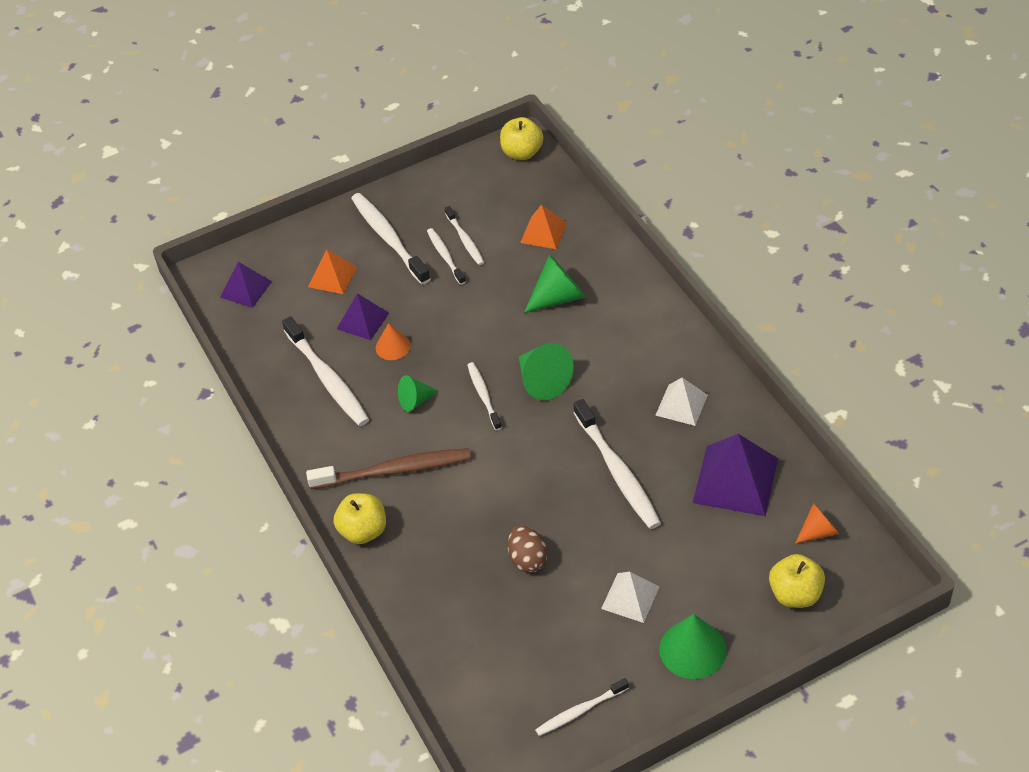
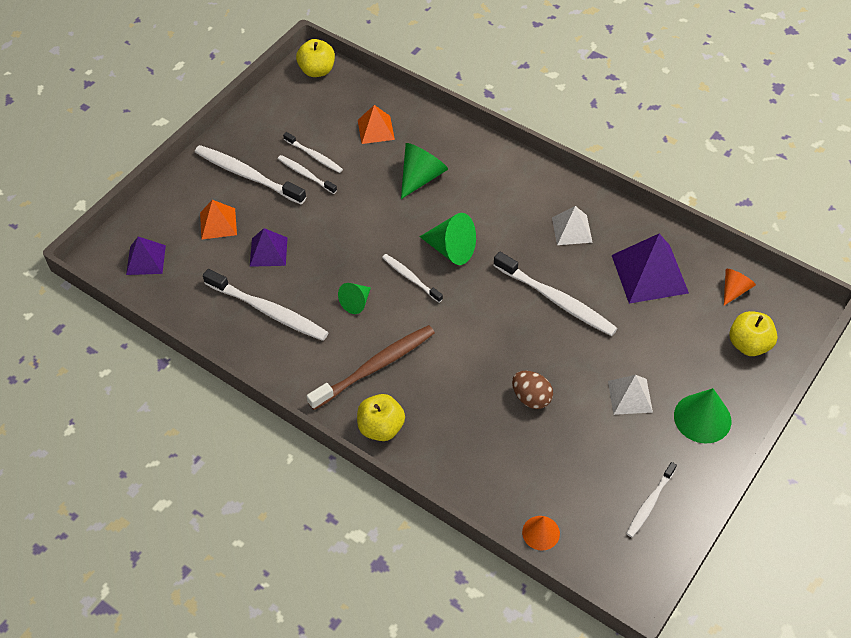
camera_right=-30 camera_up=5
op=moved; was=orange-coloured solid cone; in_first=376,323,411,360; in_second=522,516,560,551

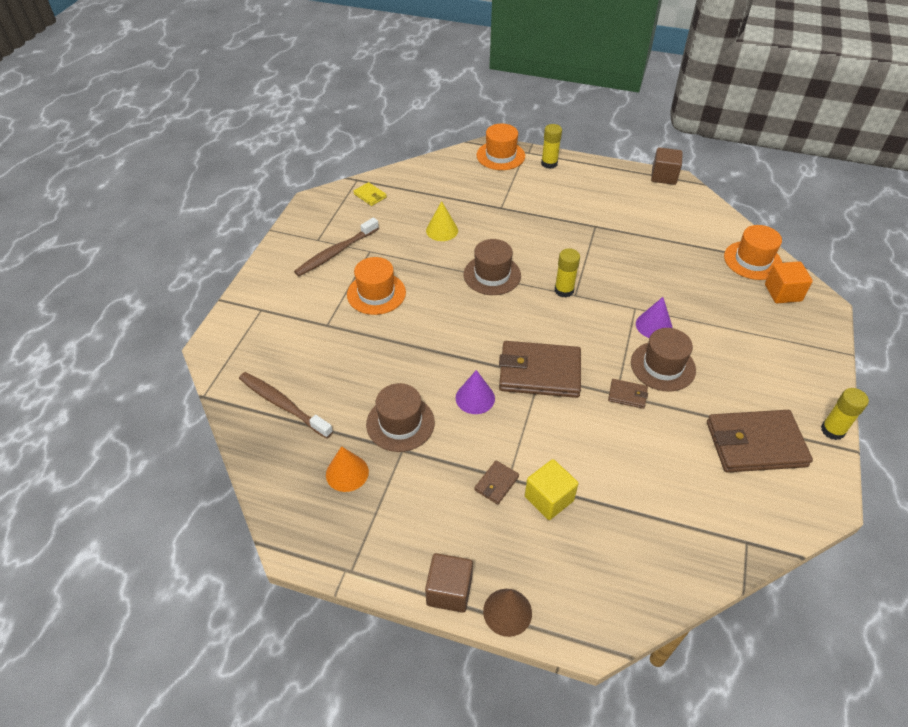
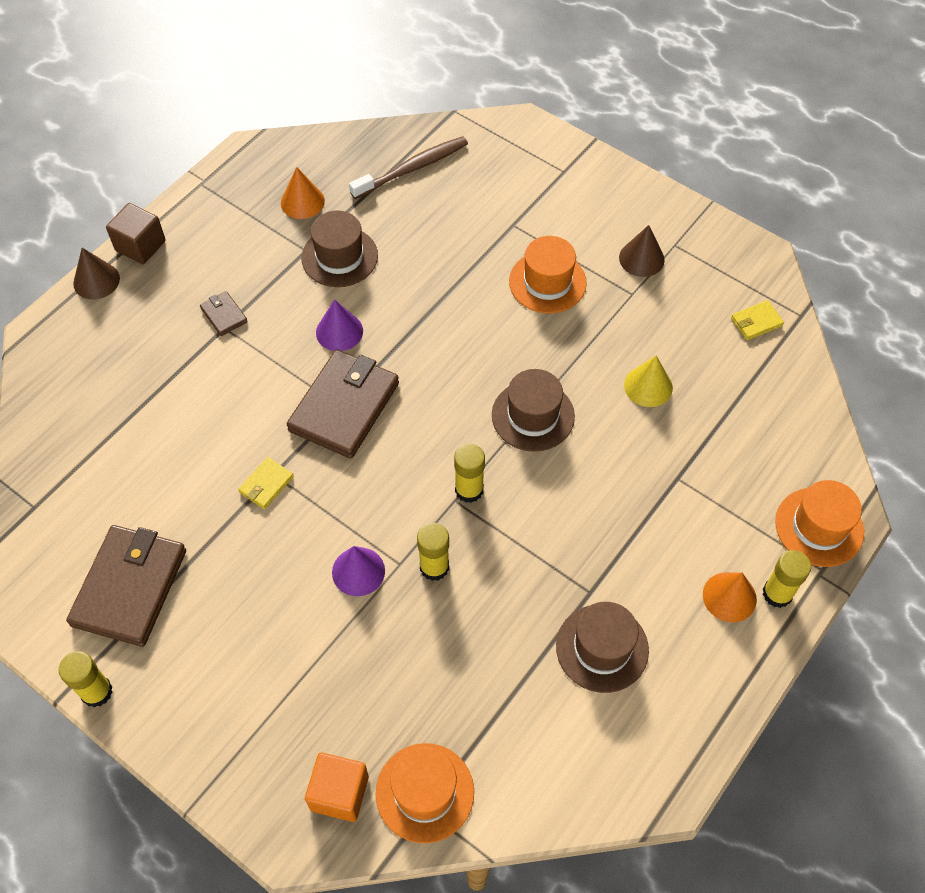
camera_right=110 camera_up=10
op=removed; was=brown block; in_first=651,147,683,185
op=replaced; was=brown dental brush; now=brown solid cone; in_first=294,217,379,276; in_second=619,225,665,277
op=moved; was=brown tall hat; in_first=631,328,696,392; in_second=556,602,649,693
op=recoloured; was=brown card wallet; now=yellow card wallet; in_first=608,379,648,409; in_second=238,457,294,509
op=removed; was=yellow block; in_first=525,459,578,520
op=added; now=yellow stick of glue; in_second=417,523,449,581
op=added; now=orange-coloured solid cone; in_second=703,572,757,622

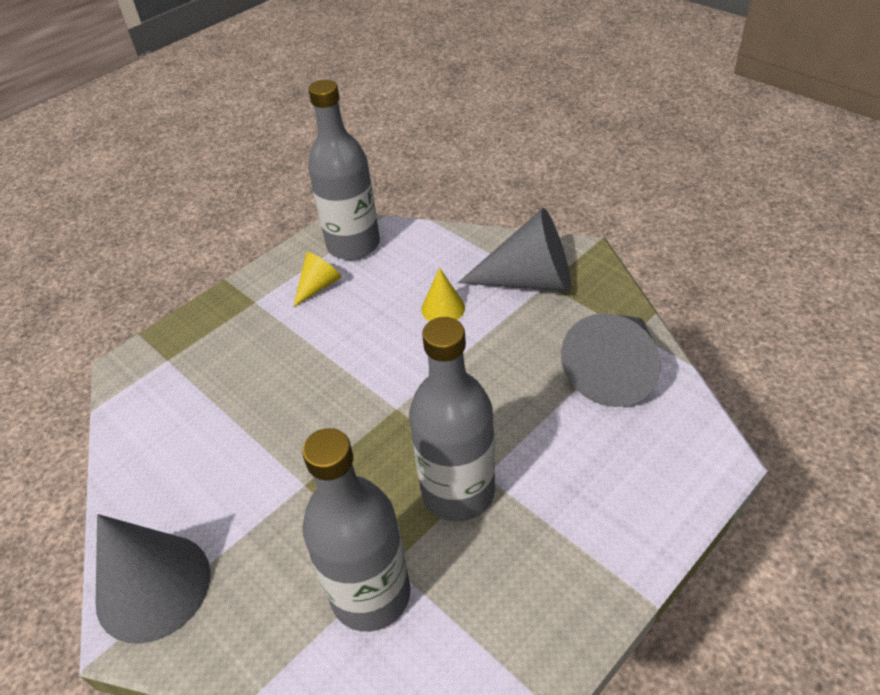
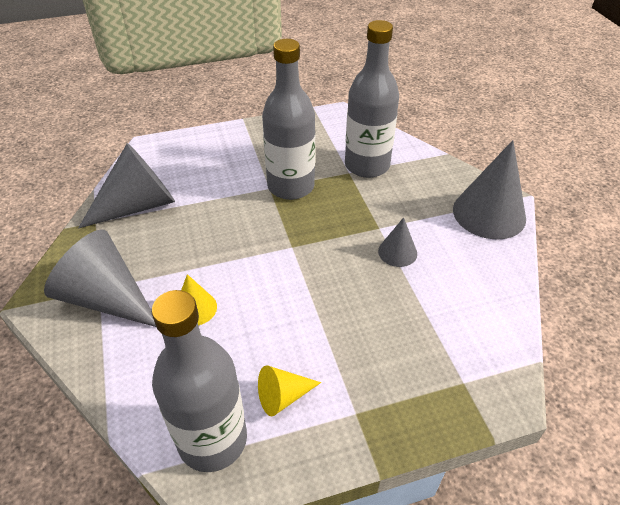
camera_right=-155 camera_up=0
op=added; now=grey solid cone; in_second=378,217,417,267

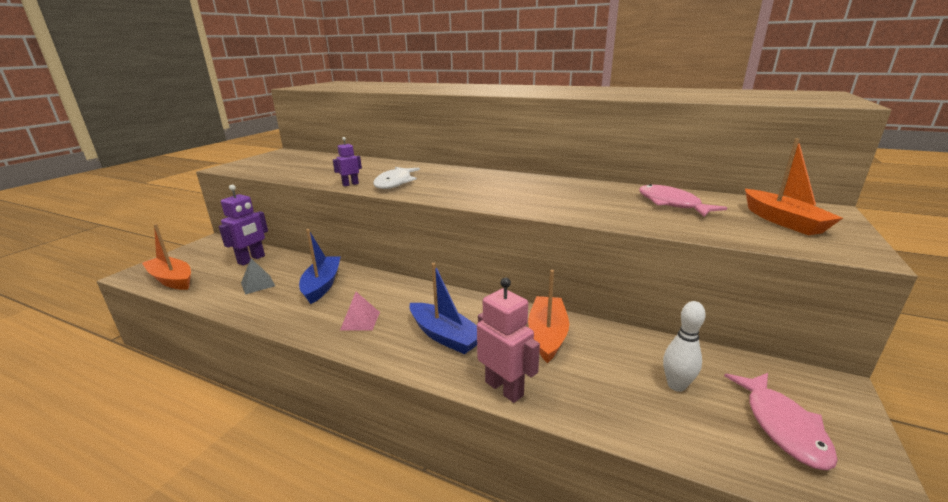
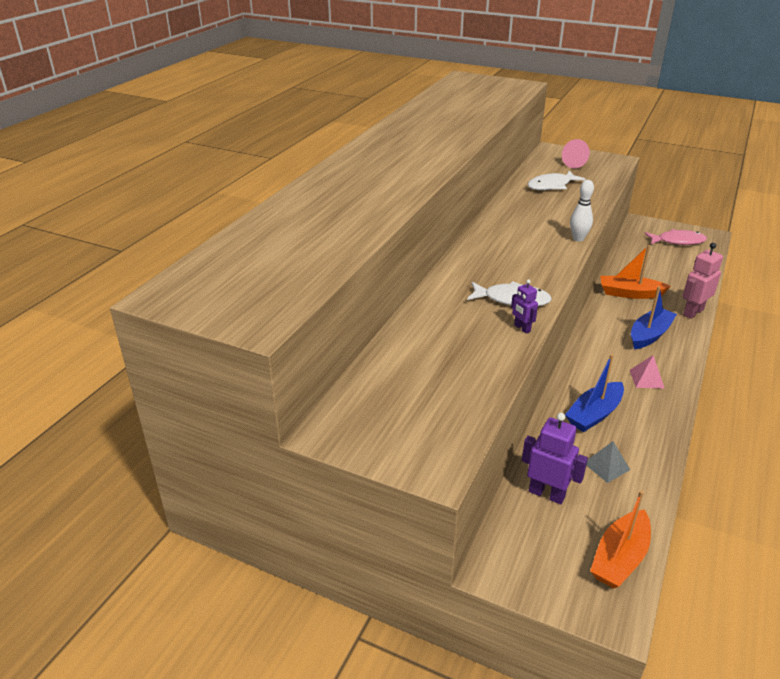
camera_right=-90 camera_up=10
op=replaced; was=orange-coloured sailboat; now=rose-pink solid cone; in_first=745,139,843,235; in_second=562,139,590,168
op=recoloured; was=rose-pink toy fish; now=snow-white toy fish; in_first=639,184,727,217; in_second=527,170,585,190
op=turned; was=cobalt sailboat; in_first=299,229,341,304; in_second=565,354,624,432; clockwise=-45
op=moved; was=snow-white bowling pin; in_first=663,301,706,392; in_second=570,180,594,242

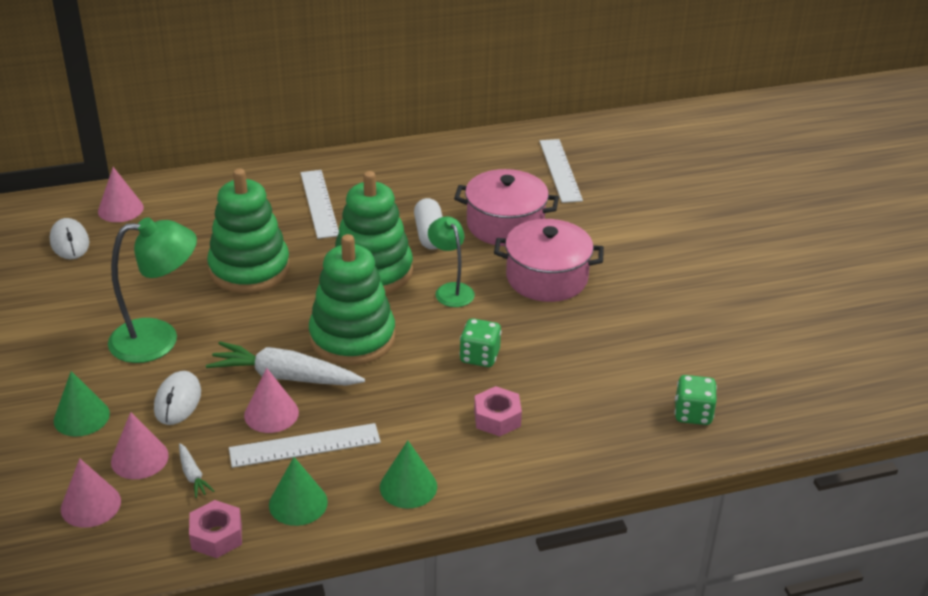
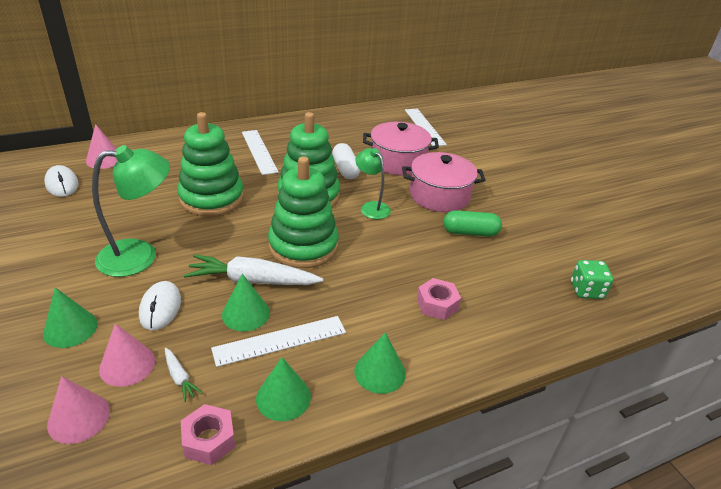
camera_right=-10 camera_up=0
op=removed; was=emerald die; in_first=459,318,501,367
op=recoloured; was=rose-pink solid cone; now=emerald solid cone; in_first=244,368,299,433; in_second=222,274,270,331
op=added; now=emerald pill shape; in_second=443,210,502,236

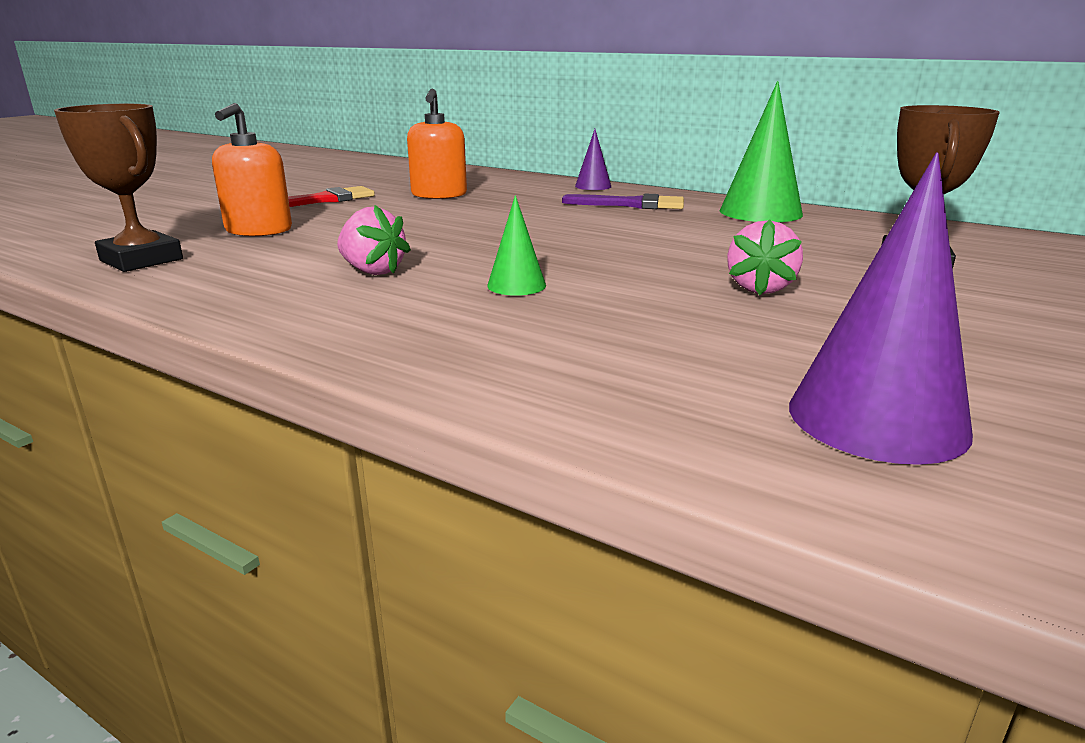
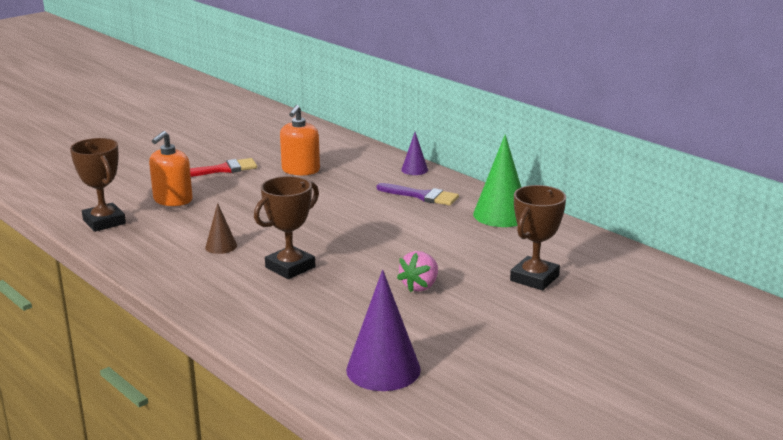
camera_right=15 camera_up=0
op=replaced; was=emerald solid cone; now=brown trophy; in_first=487,195,546,296; in_second=254,176,319,279
op=replaced; was=rose-pink toy strawberry; now=brown solid cone; in_first=337,205,411,275; in_second=205,203,237,254

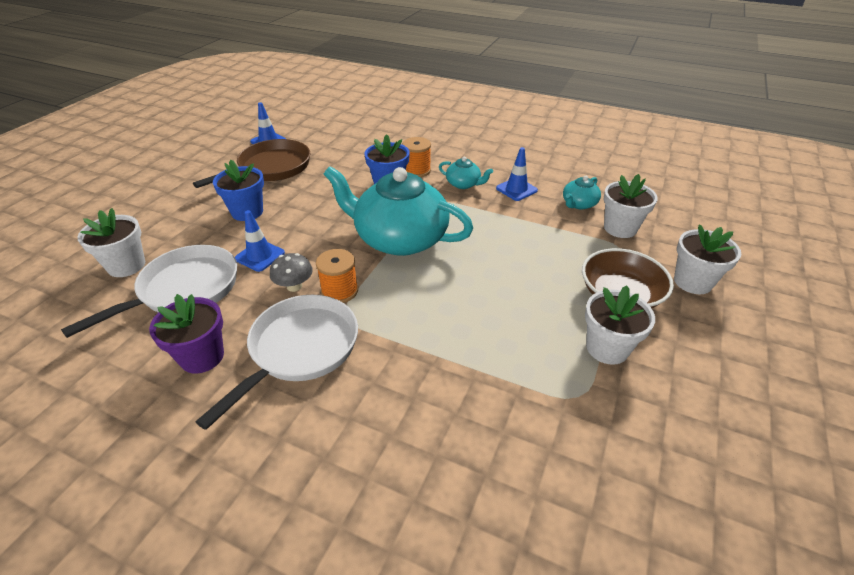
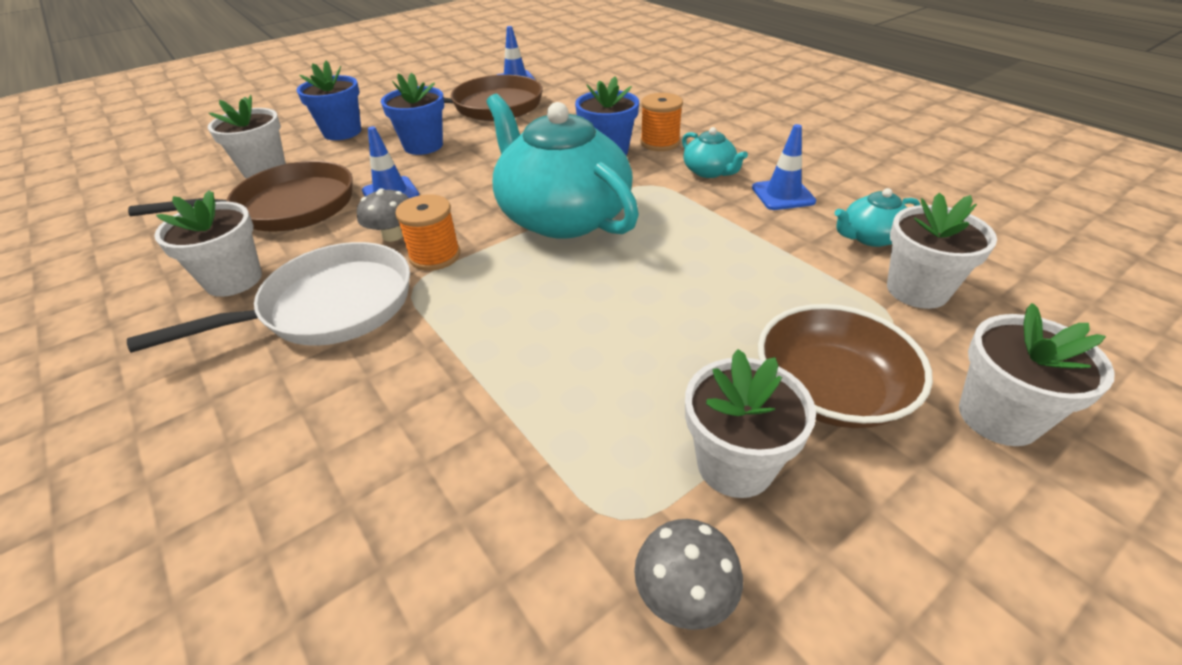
camera_right=30 camera_up=0
op=recoloured; was=snow-white skillet; now=brown skillet; in_first=61,245,237,338; in_second=128,161,353,231
op=recoloured; was=royal purple flower pot; now=snow-white flower pot; in_first=149,294,224,374; in_second=154,190,262,297
op=added; now=cobalt flower pot; in_second=297,61,361,140
op=added; now=grey fungus; in_second=634,519,743,630

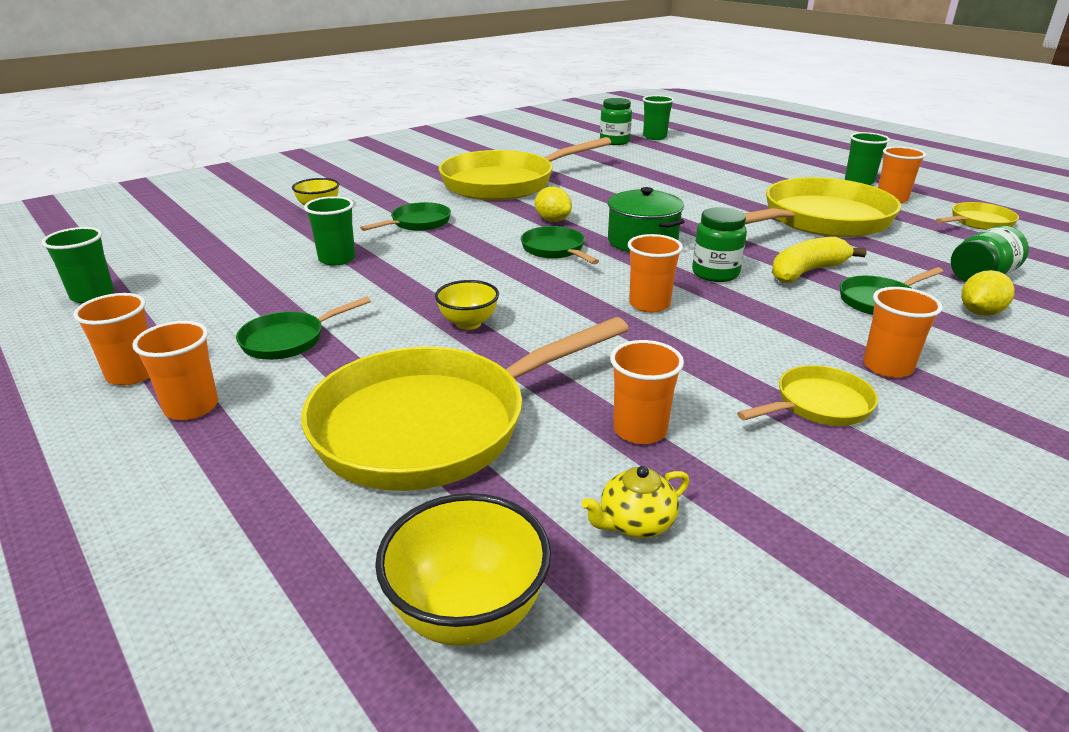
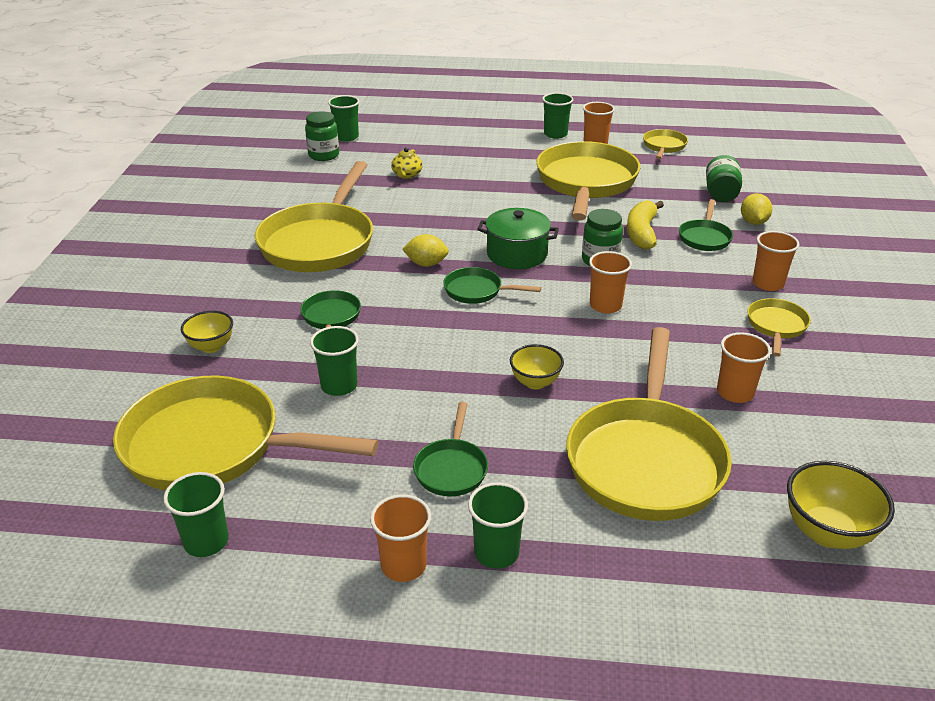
camera_right=-45 camera_up=5
op=recoloured; was=orange-coloured beaker; now=emerald beaker; in_first=132,321,218,420; in_second=468,482,528,569
op=moved; was=yellow tea pot; in_first=582,466,690,538; in_second=391,148,422,179
op=added; now=yellow skillet; in_second=113,376,378,491

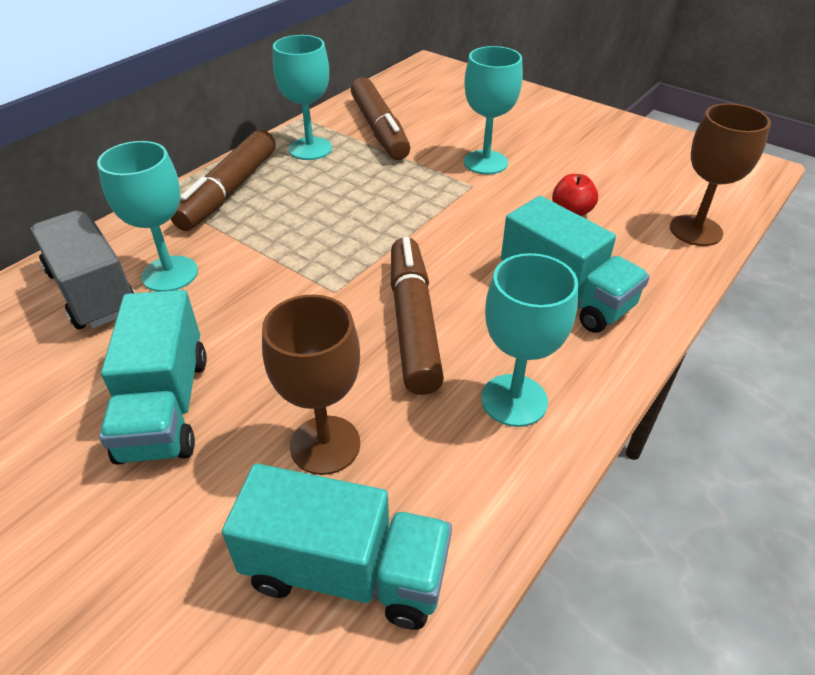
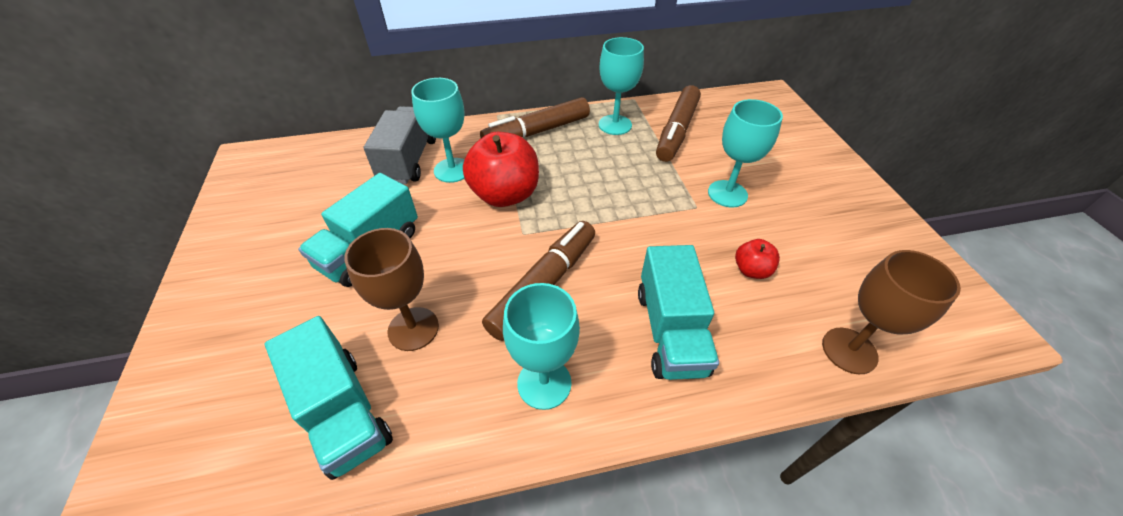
camera_right=40 camera_up=5
op=added; now=crimson apple fruit; in_second=463,132,539,207

